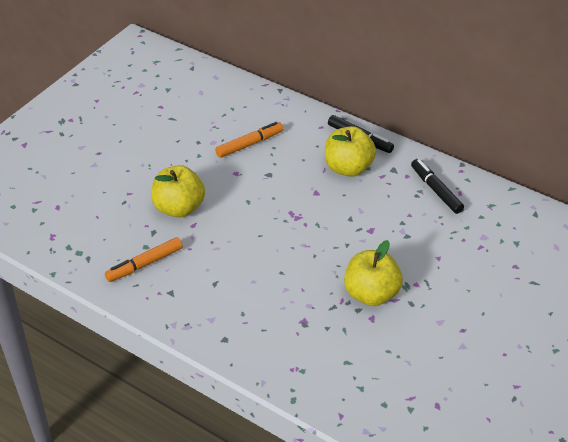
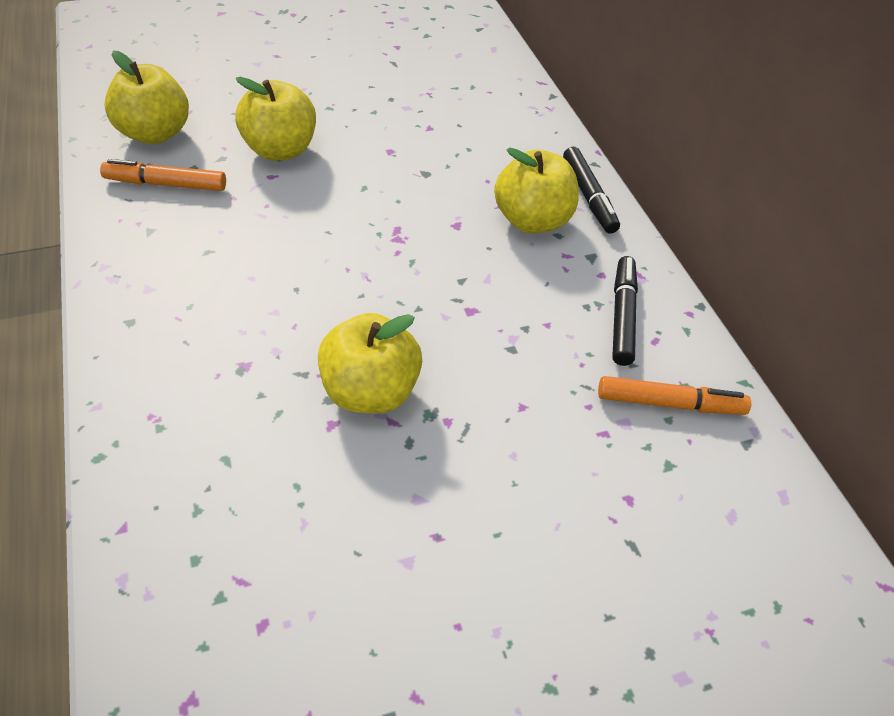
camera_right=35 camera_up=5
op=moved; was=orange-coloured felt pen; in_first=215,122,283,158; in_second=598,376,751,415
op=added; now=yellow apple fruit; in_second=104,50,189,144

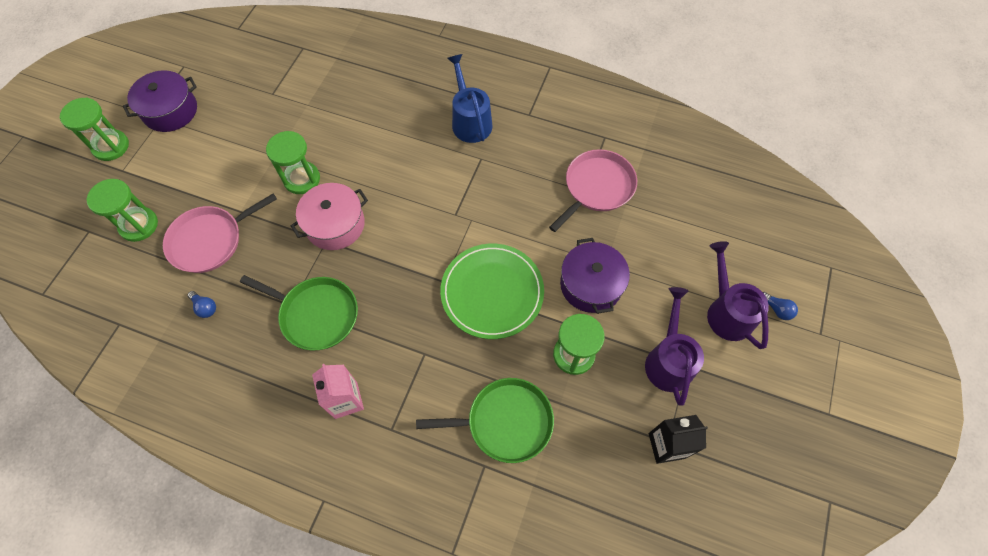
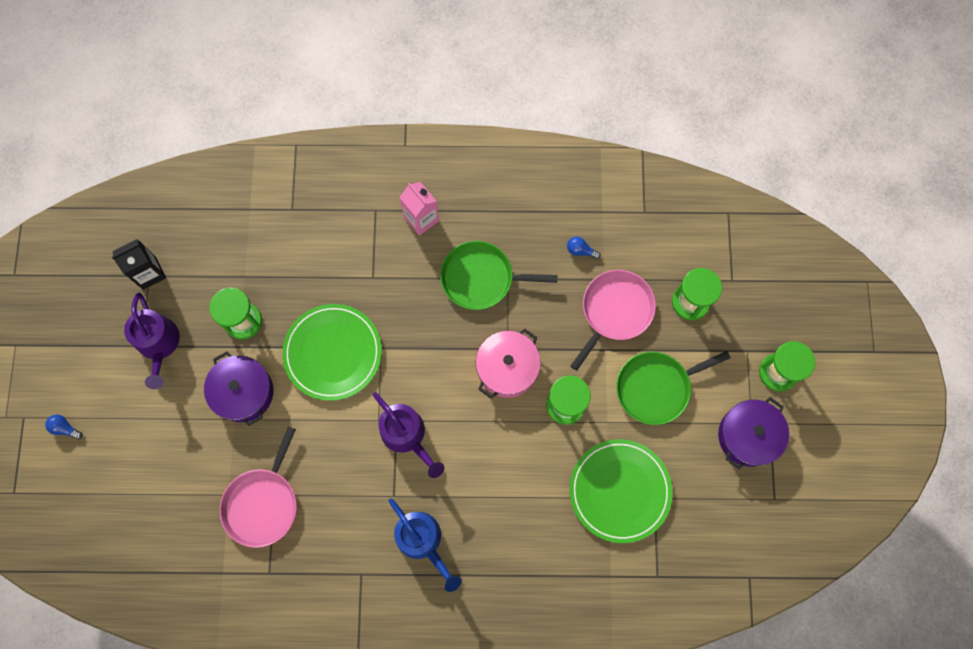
camera_right=160 camera_up=10
op=moved; was=royal purple watering pot; in_first=707,241,769,349; in_second=373,392,444,478
op=moved; was=emerald skillet; in_first=416,378,554,463; in_second=616,351,731,425
op=added; now=emerald plate; in_second=569,439,673,543

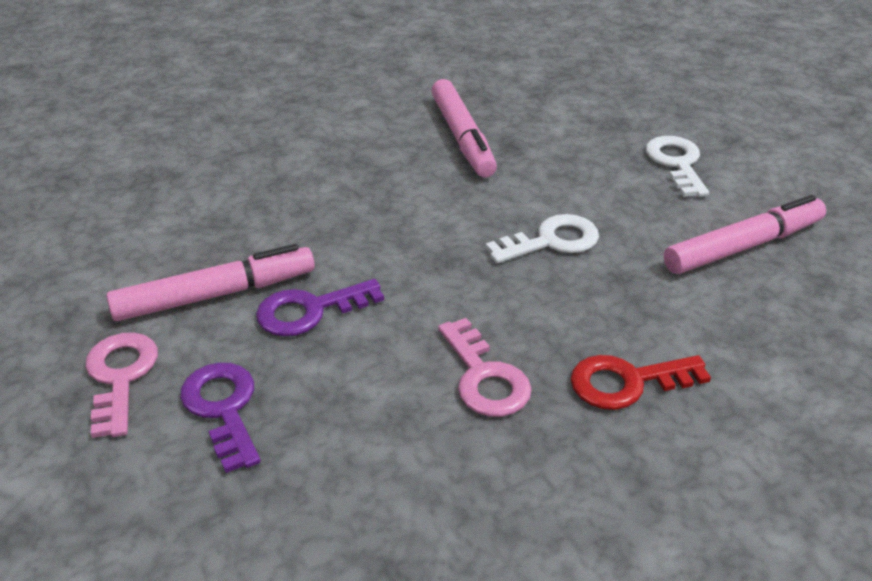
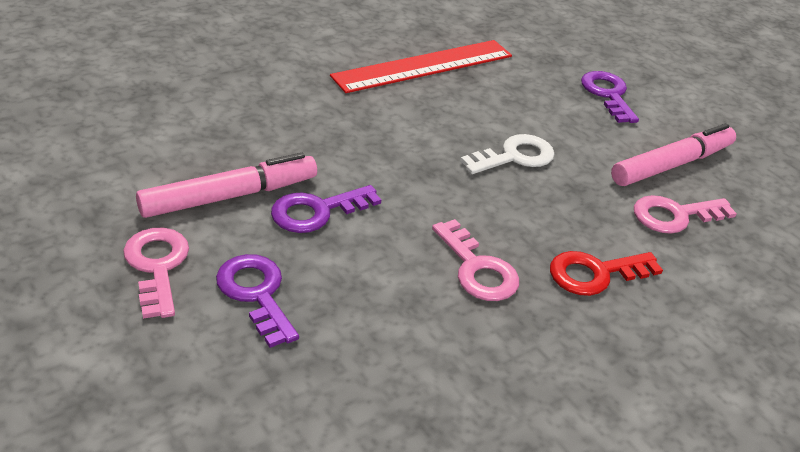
camera_right=-10 camera_up=0
op=replaced; was=rose-pink felt pen; now=crimson straightedge; in_first=431,79,497,177; in_second=330,40,512,93
op=recoloured; was=snow-white key; now=royal purple key; in_first=646,136,709,197; in_second=581,71,639,123
op=added; now=rose-pink key; in_second=634,195,737,234

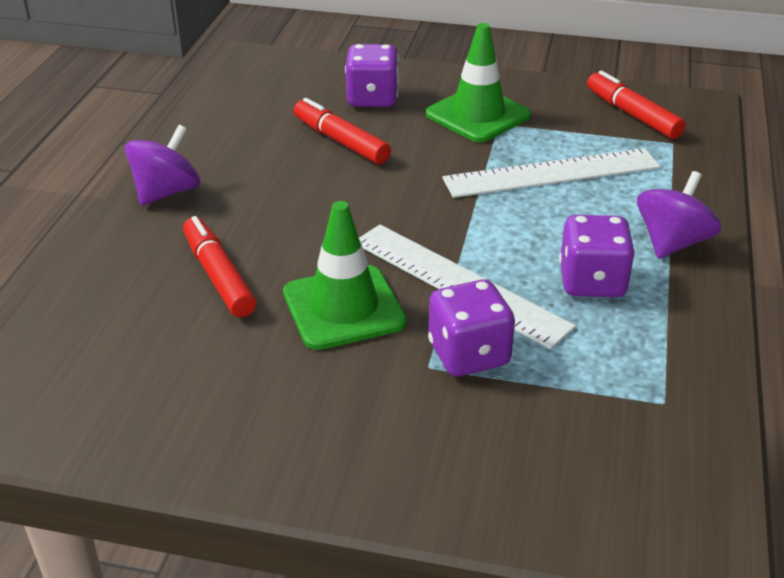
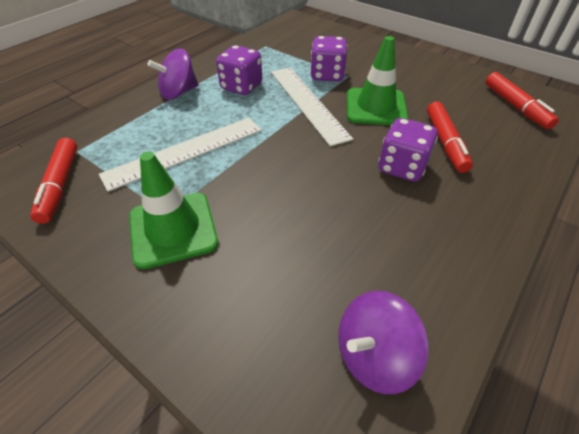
camera_right=-155 camera_up=10
op=moved; was=royal purple die; in_first=345,44,399,107; in_second=378,118,438,182
op=moved; was=crimson felt pen; in_first=294,98,391,164; in_second=486,72,559,129
op=moved; was=royal purple spinning top; in_first=125,125,200,206; in_second=338,291,428,394
op=turned; was=snow-white straightedge; in_first=442,148,660,198; in_second=99,118,262,192; clockwise=-45

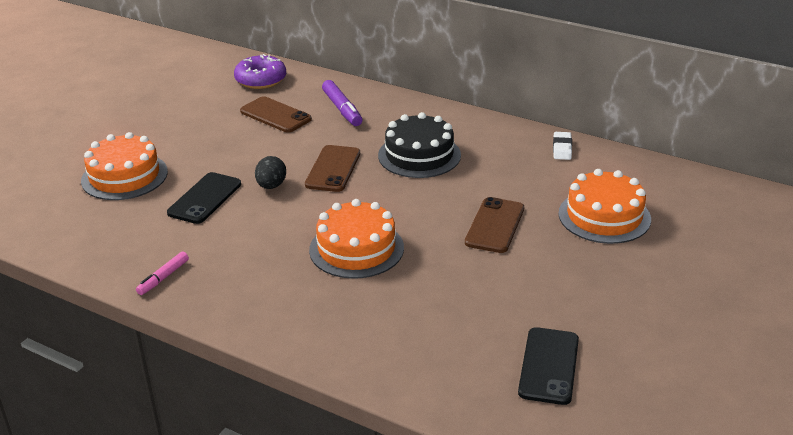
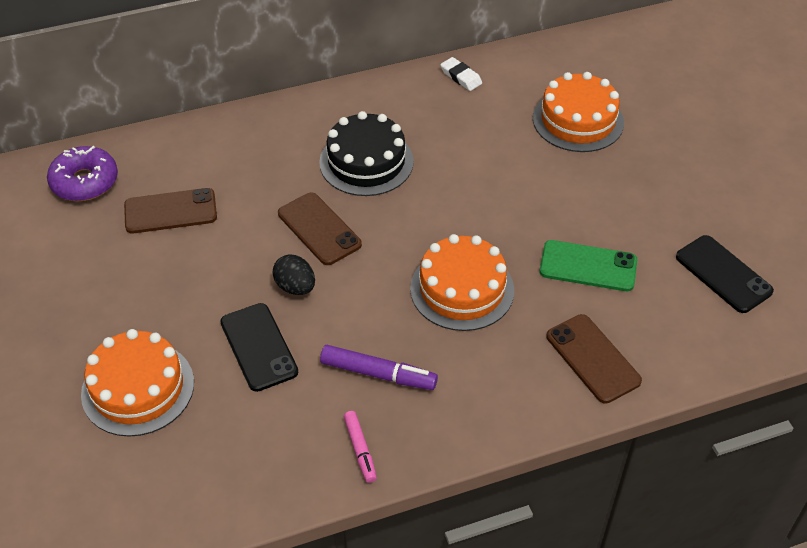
camera_right=-50 camera_up=15
op=moved; was=royal purple felt pen; in_first=322,80,362,126; in_second=320,345,438,390
op=moved; was=brown mobile phone; in_first=465,197,524,253; in_second=547,314,642,404
op=added; now=emerald mobile phone; in_second=540,240,637,291

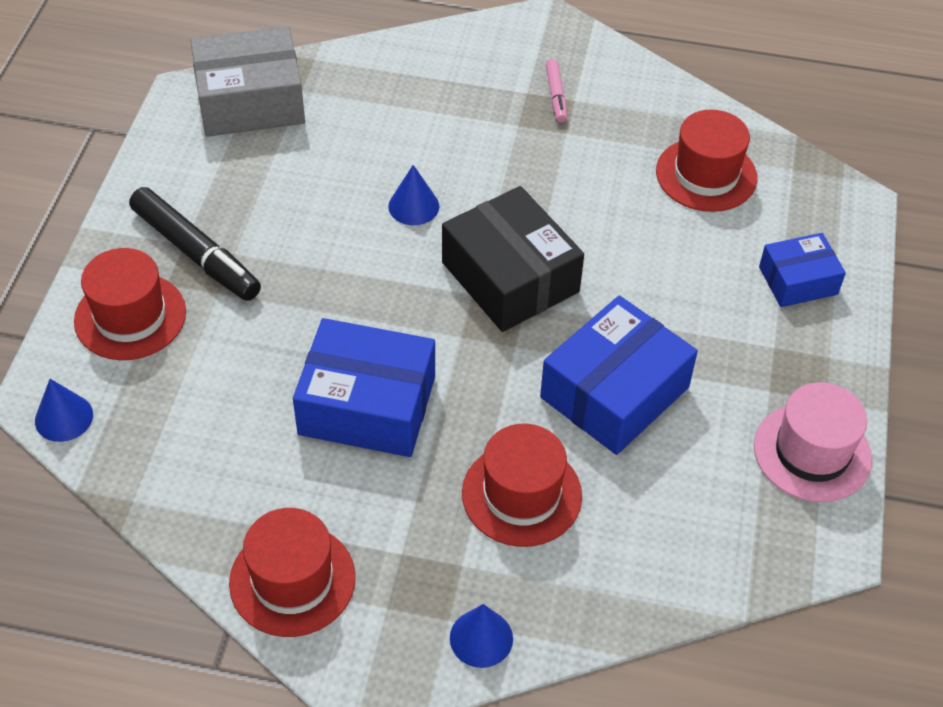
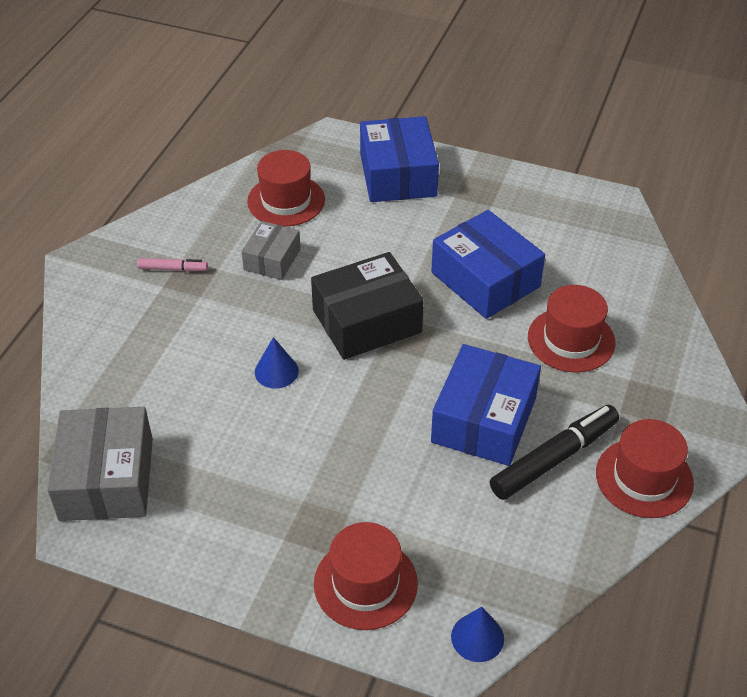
camera_right=-80 camera_up=-5
op=moved; was=jet-black felt pen; in_first=129,187,261,301; in_second=490,405,619,500
op=resized; was=cobalt box; in_first=759,233,846,307; in_second=360,116,439,202; ratio=1.72
op=removed; was=rose-pink tall hat; in_first=754,382,872,502
op=removed; was=cobalt solid cone; in_first=450,604,513,668
op=added; now=grey box; in_second=241,221,301,280

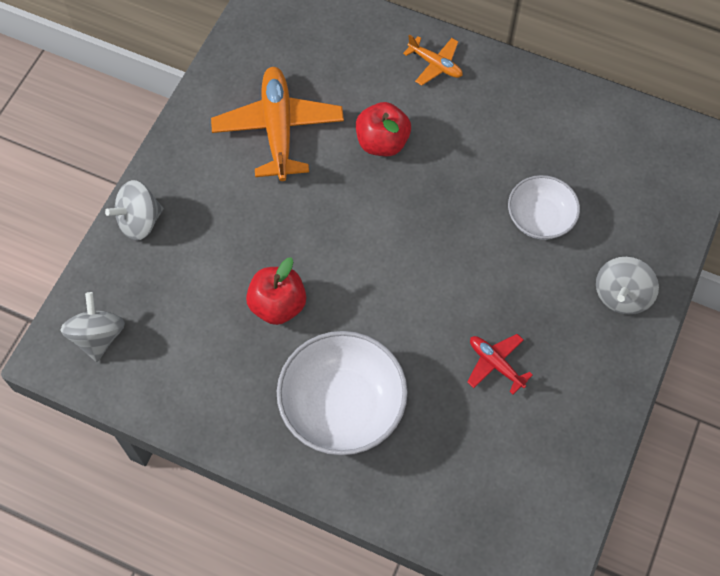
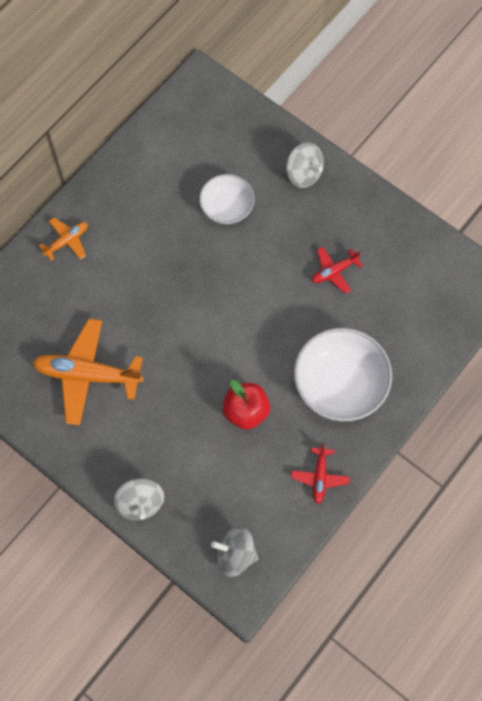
camera_right=-75 camera_up=5
op=removed; was=crimson apple fruit; in_first=356,102,411,156
op=added; now=crimson aeroplane; in_second=291,443,350,504

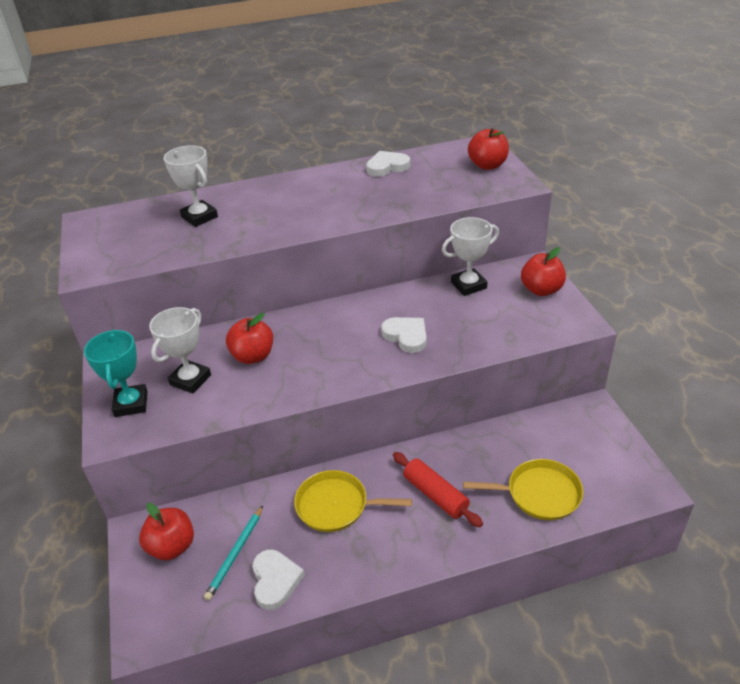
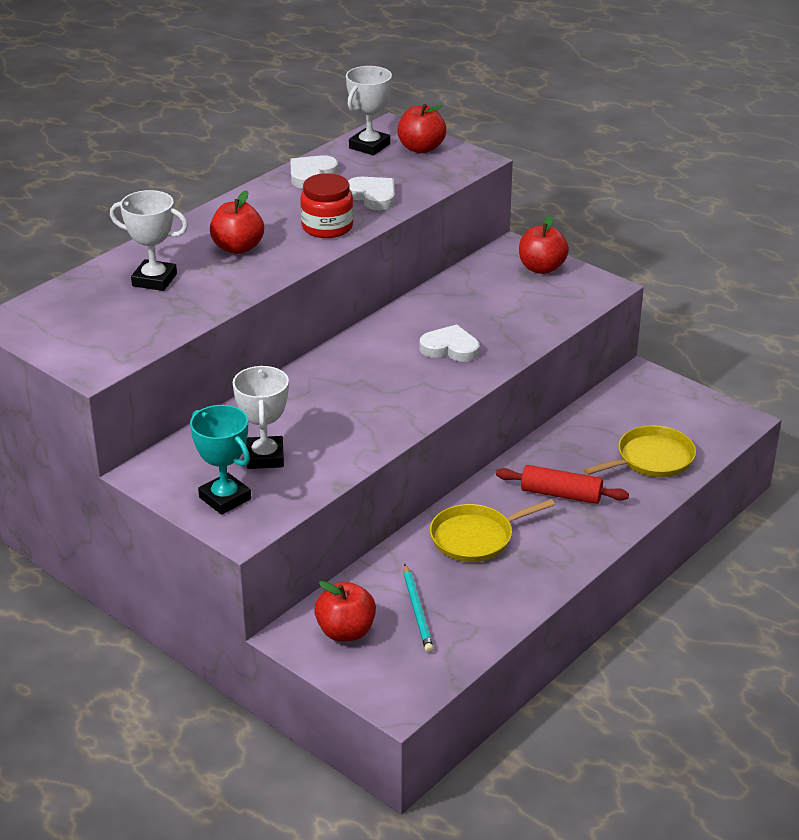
camera_right=-35 camera_up=-5
op=moved; was=snow-white trophy; in_first=442,217,499,296; in_second=346,66,392,156
op=moved; was=crimson apple fruit; in_first=226,313,273,364; in_second=210,190,264,254
op=moved; was=snow-white heart shape; in_first=252,549,305,610; in_second=348,177,395,210
op=added; now=crimson preserve jar; in_second=300,173,354,238

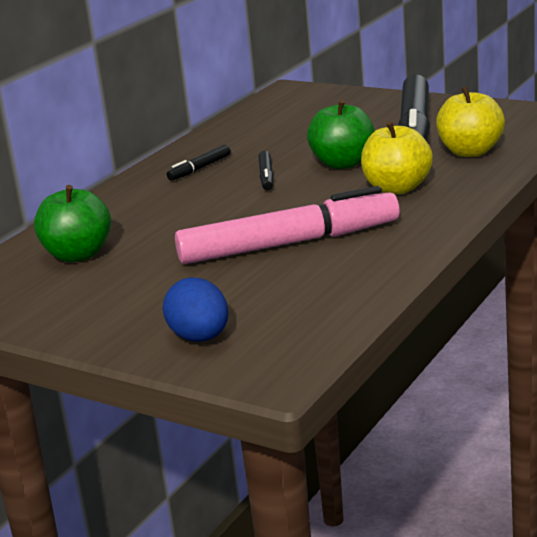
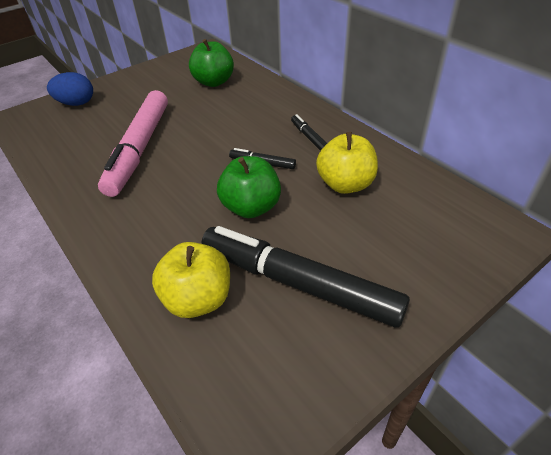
camera_right=110 camera_up=20
op=moved; was=yellow apple fruit; in_first=361,121,433,194; in_second=316,132,378,194

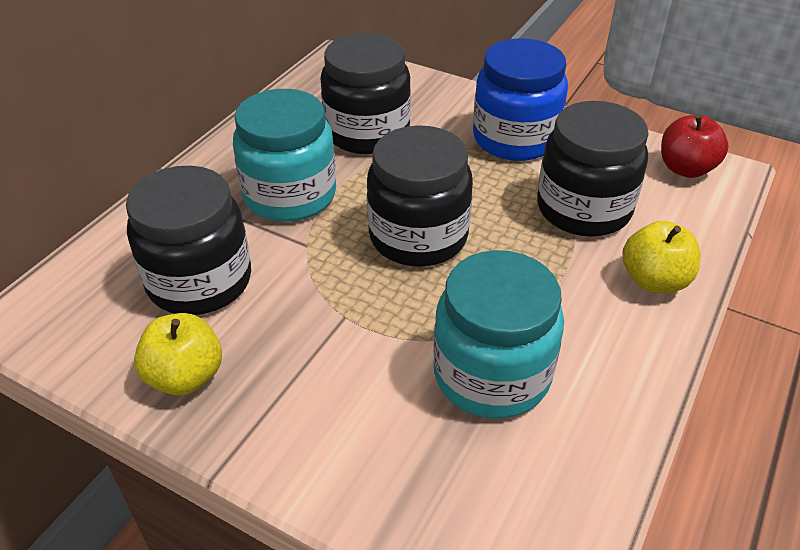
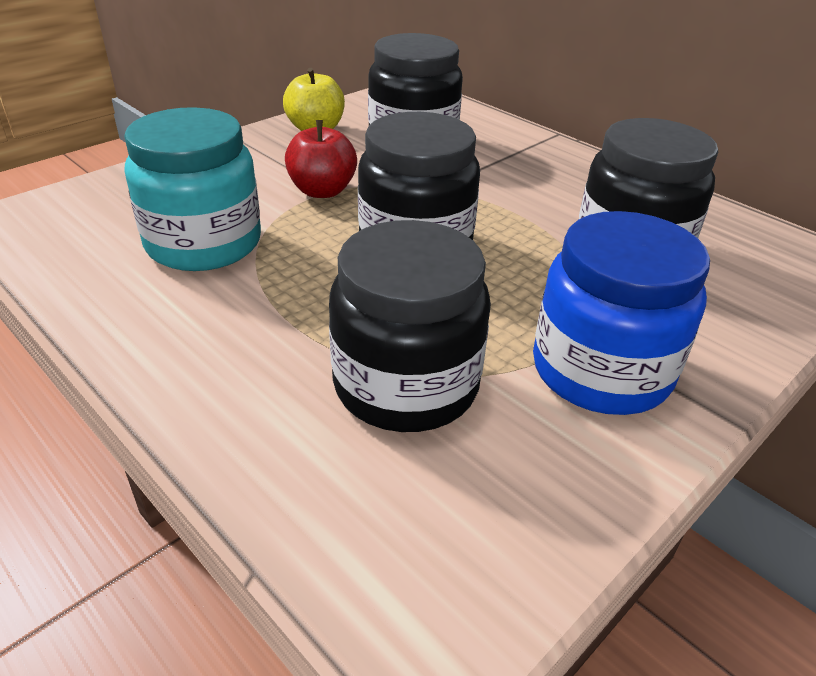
camera_right=105 camera_up=-5
op=removed; was=turquoise preserve jar; in_first=233,89,336,222
op=moved; was=crimson apple fruit; in_first=661,114,729,178; in_second=285,120,357,198
op=removed; was=yellow apple fruit; in_first=622,221,701,293

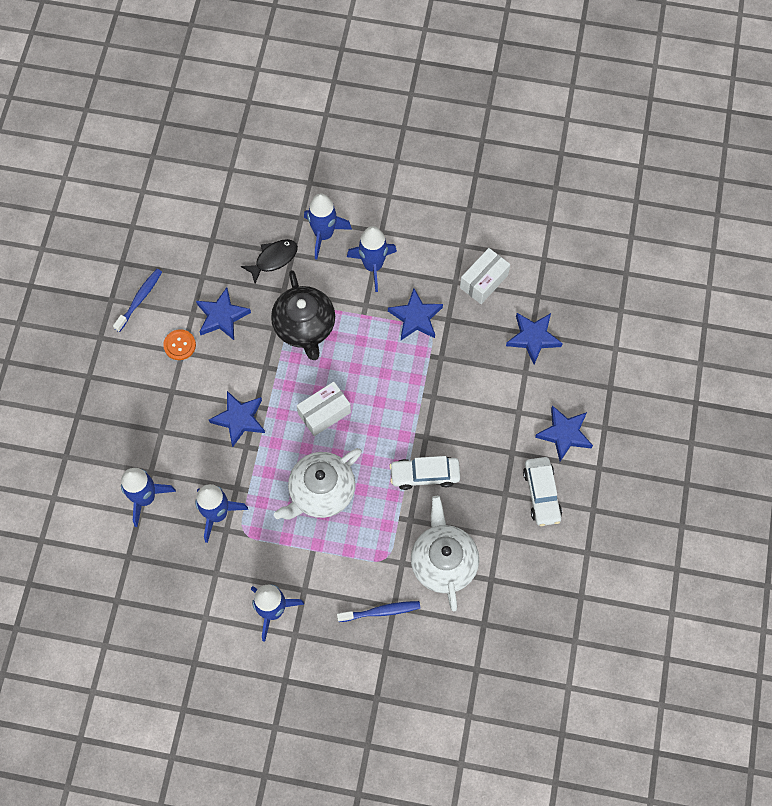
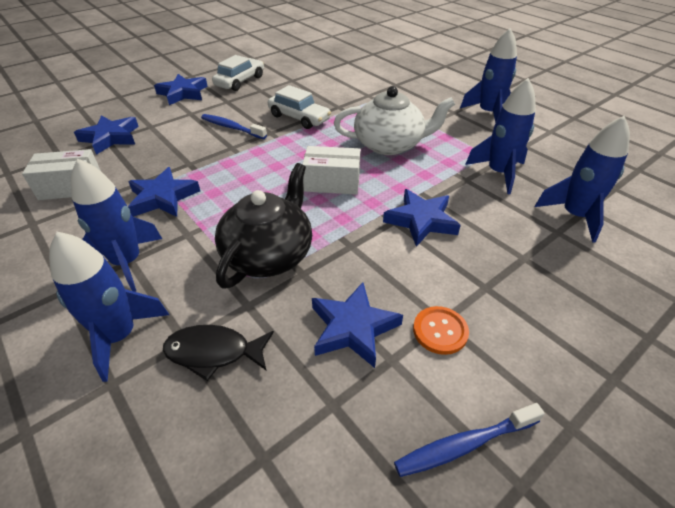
camera_right=-140 camera_up=-25
op=removed; was=snow-white tea pot; in_first=411,496,479,611
op=moved; was=cobalt dental brush; in_first=337,601,420,622; in_second=201,114,267,139

